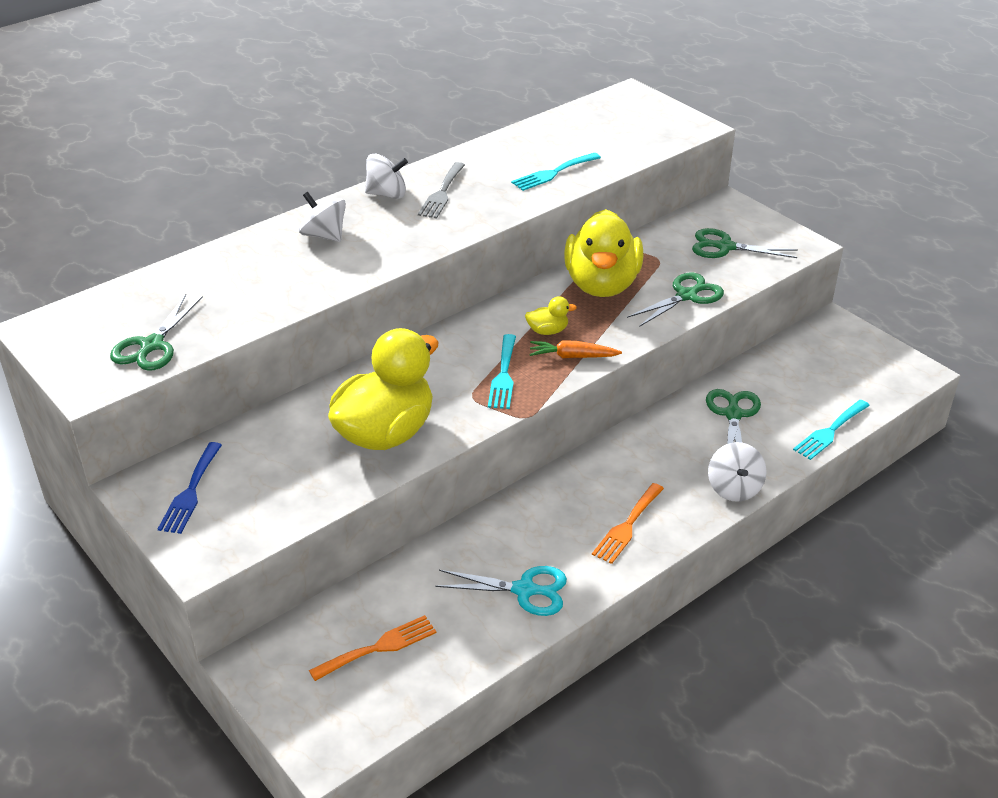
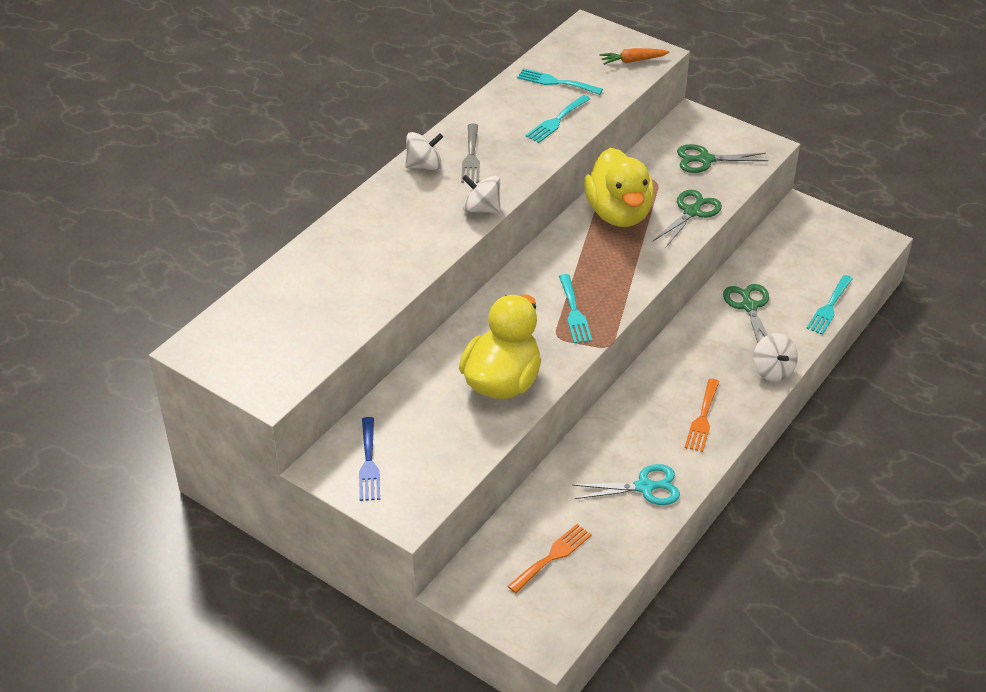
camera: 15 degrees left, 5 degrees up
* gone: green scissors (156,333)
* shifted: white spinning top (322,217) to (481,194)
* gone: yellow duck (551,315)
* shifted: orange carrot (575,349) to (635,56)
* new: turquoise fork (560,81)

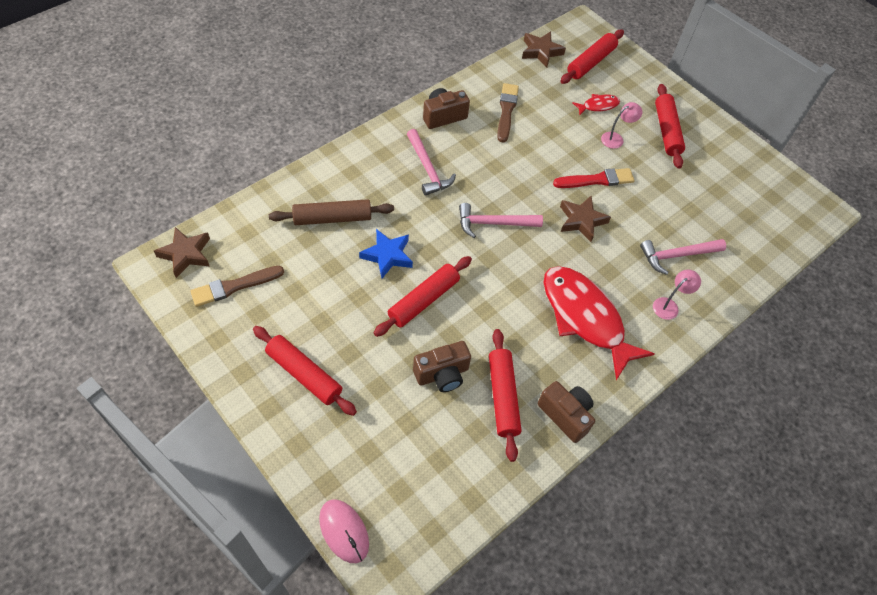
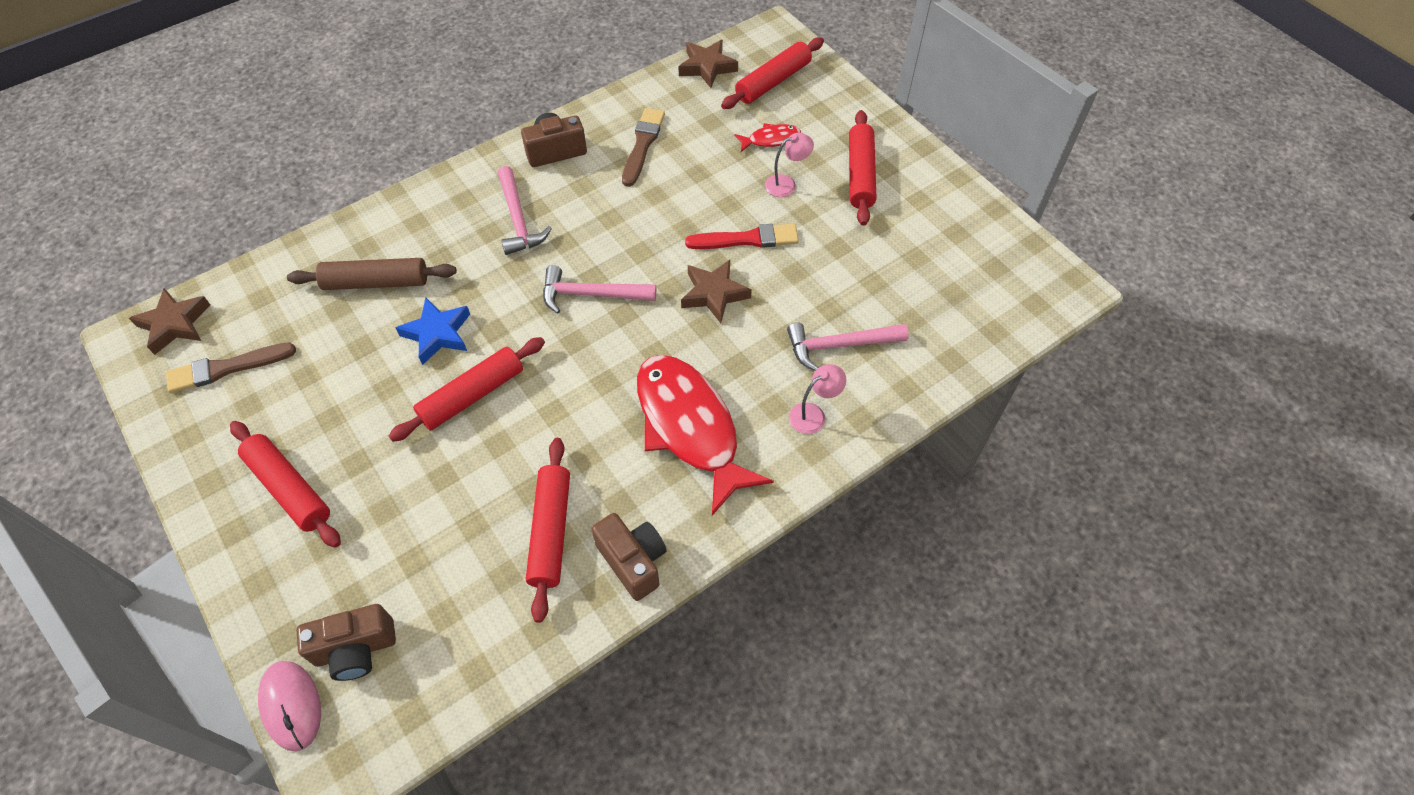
camera: 10 degrees right, 0 degrees up
* shifted: brown camera (442,366) to (346,642)

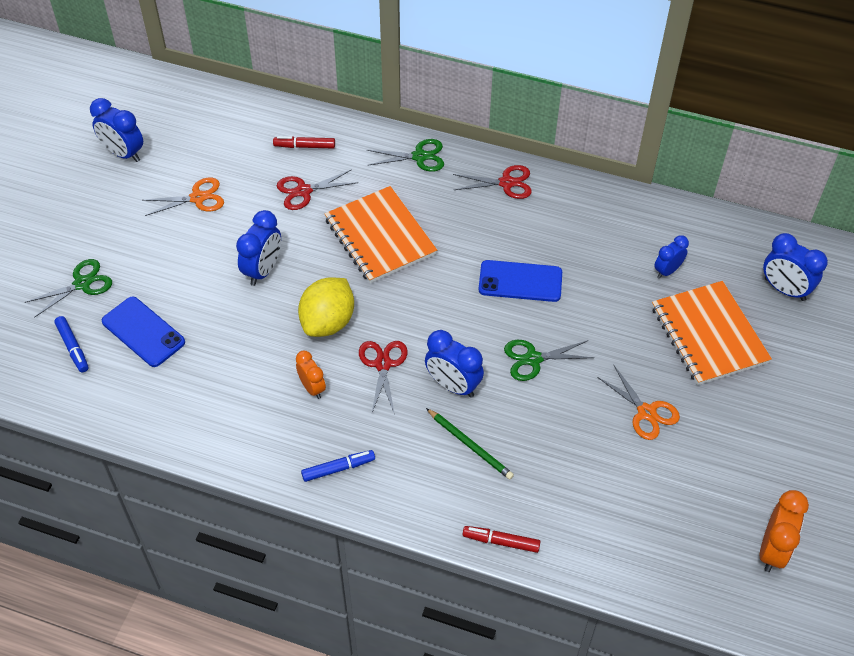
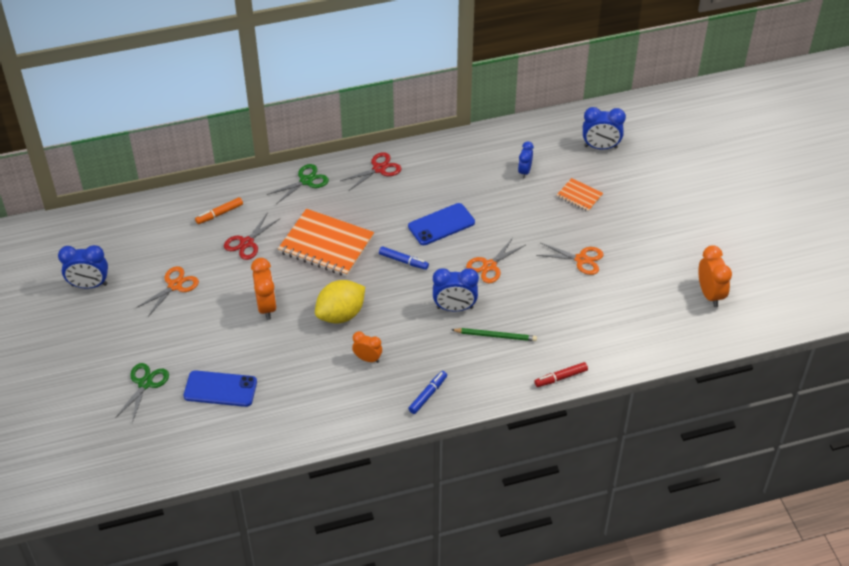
camera: 35 degrees left, 5 degrees down
* shifted: blue marker (71,344) to (404,258)
* repainted: blue clock (258,248) to orange clock (264,289)
* repainted: red marker (304,142) to orange marker (219,210)
* rotated: yellow lemon (326,307) = (340,302) 60 degrees clockwise
* gone: red scissors (383,378)
* repainted: green scissors (549,360) to orange scissors (495,260)
* scaled: orange notebook (712,333) = (580,195) x0.50

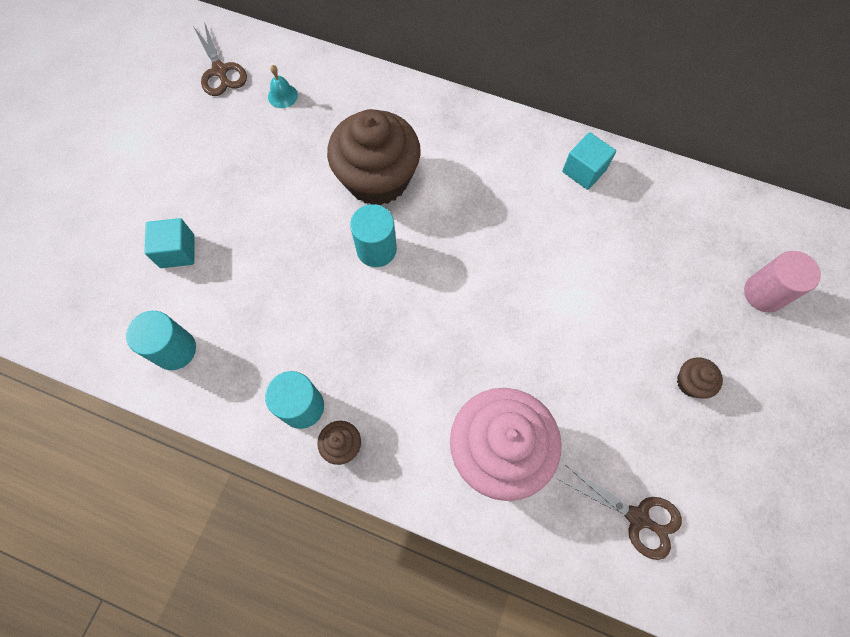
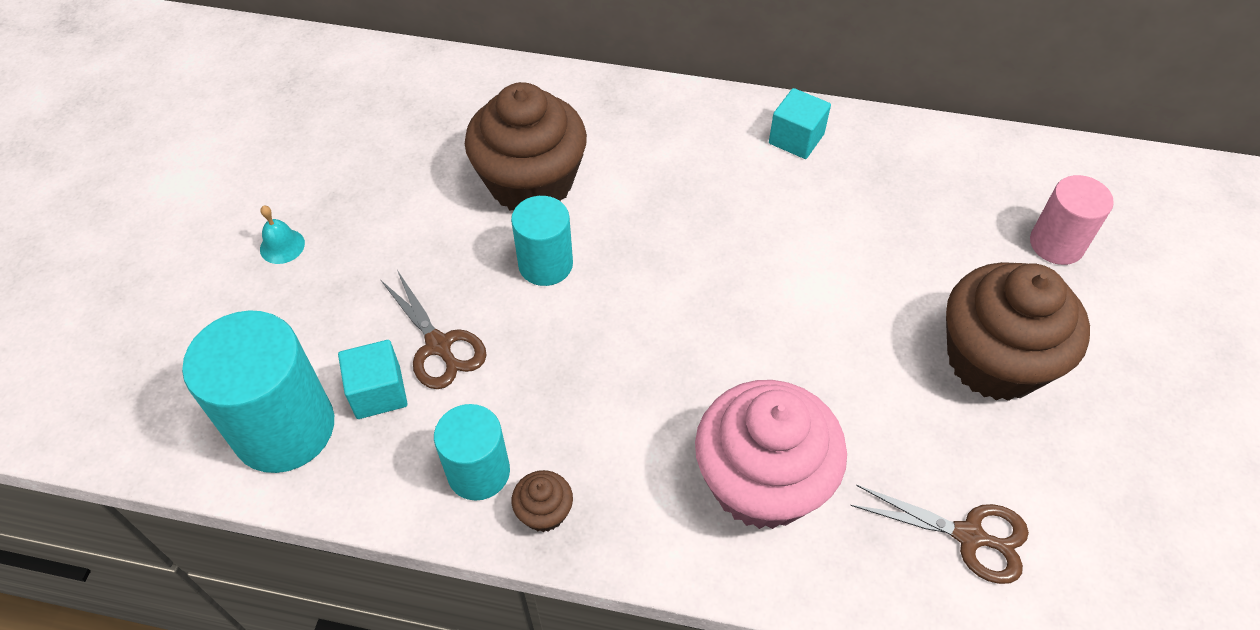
camera: 10 degrees left, 15 degrees down
* scaled: turquoise cylinder (161,340) = (258,391) x1.65
* shifted: turquoise cube (170,243) to (373,379)
* shifted: brown scissors (220,59) to (433,329)
* shifted: turquoise bell (283,86) to (282,235)
* scaled: brown cupcake (700,378) = (1018,331) x2.42

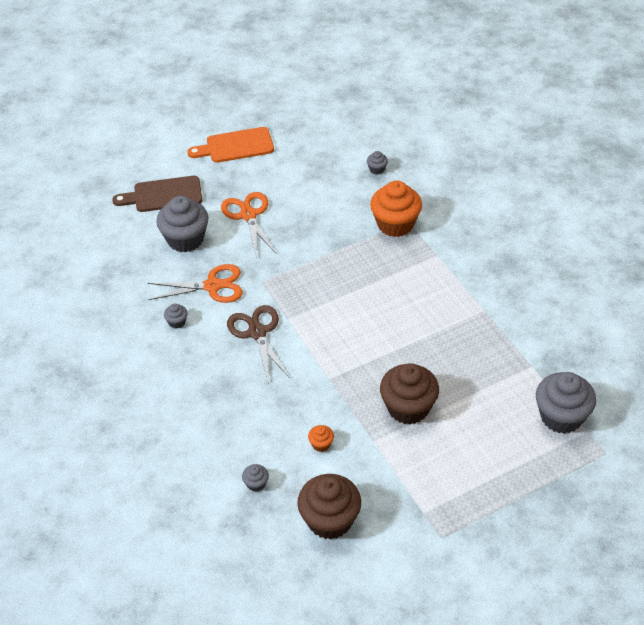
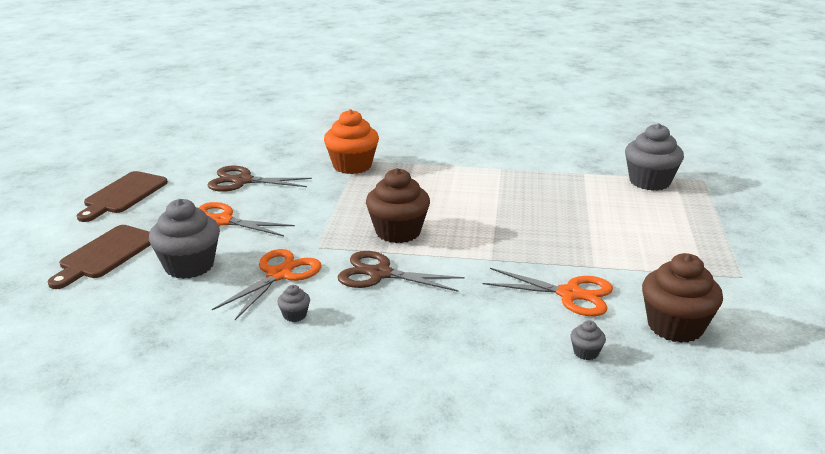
camera: 55 degrees left, 20 degrees down
* repainted: orange cutting board (230,145) to brown cutting board (122,196)
* swapped: orange cupcake (321,438) to orange scissors (548,292)
* gone: grey cupcake (377,163)
* shifted: brown cupcake (409,394) to (398,205)
* new: brown scissors (260,179)

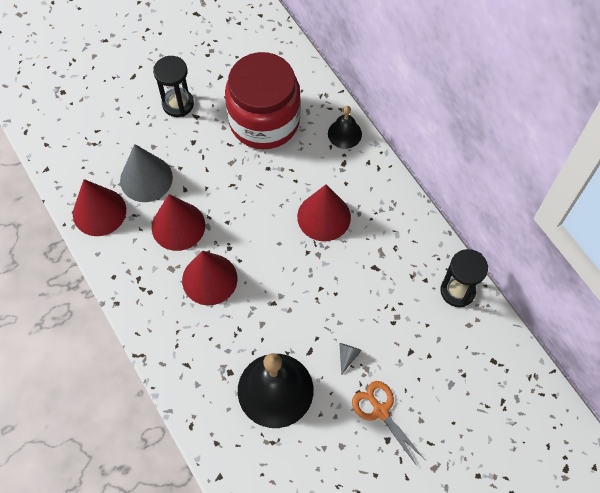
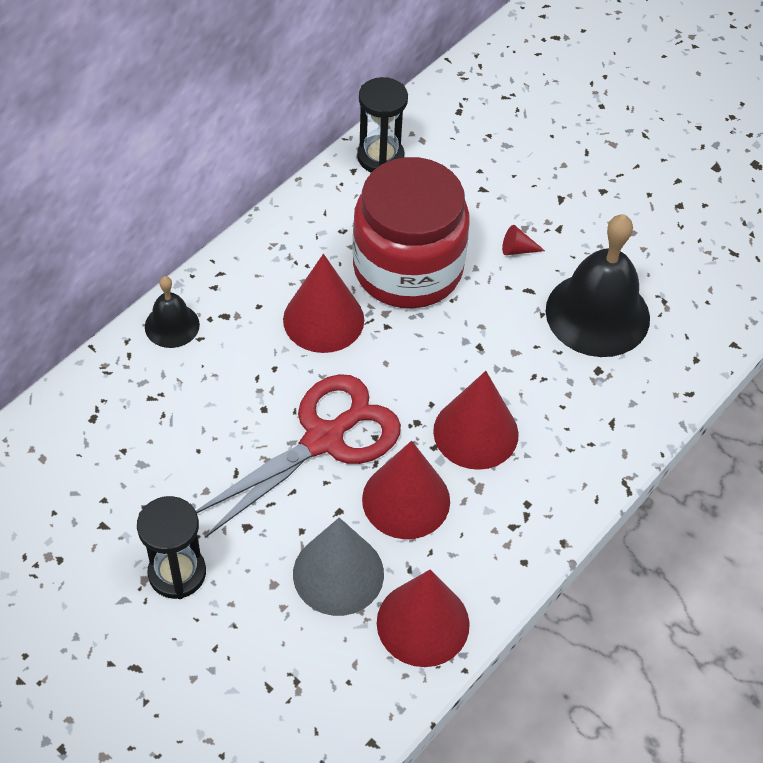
camera: 110 degrees left, 10 degrees down
* shifted: red jar (263,100) to (410,232)
* repainted: grey cone (350,359) to red cone (523,240)
* gone: orange scissors (388,423)
* new: red scissors (298,456)

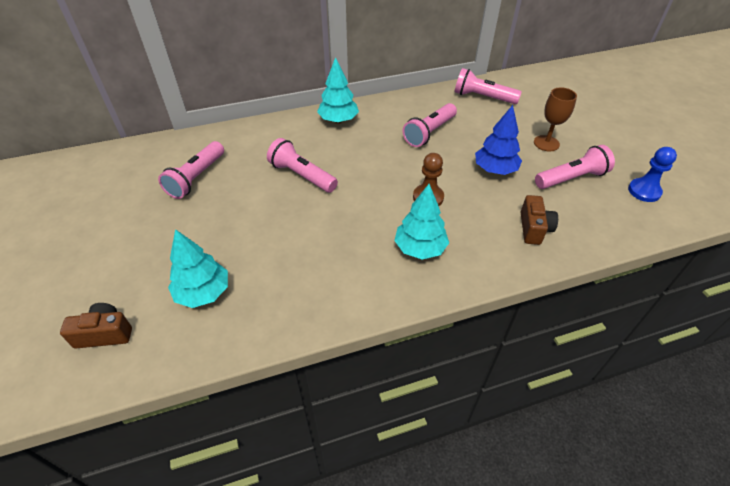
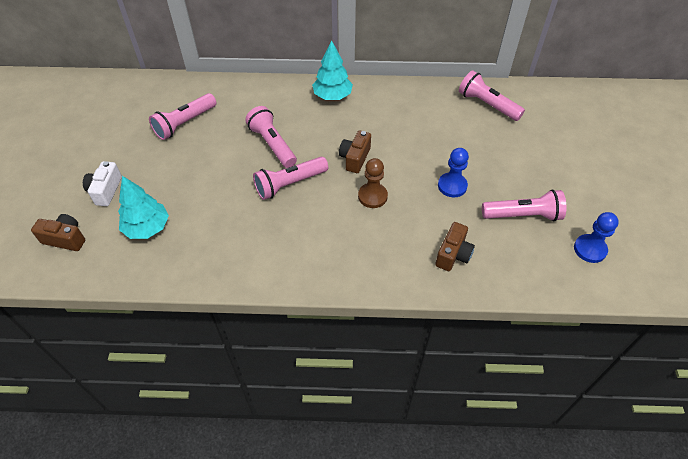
camera: 20 degrees right, 5 degrees up
* gone: turquoise tree (421,222)
* shifted: pink flashlight (430,125) to (290,178)
* swapped: blue tree (498,140) to blue pawn (453,172)
* gone: brown goblet (555,119)
* new: white camera (102,183)
* new: brown camera (355,152)

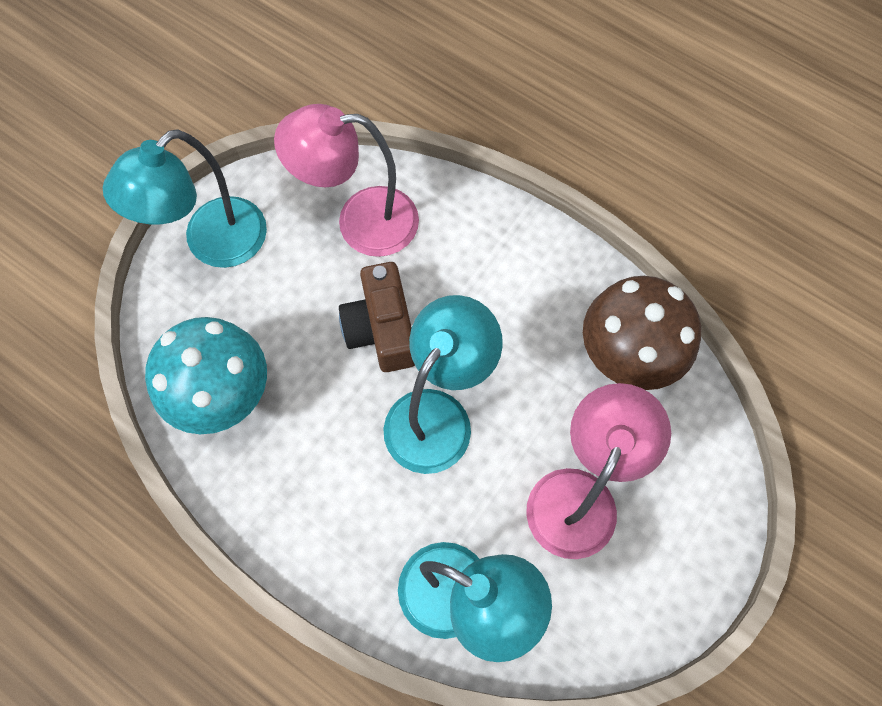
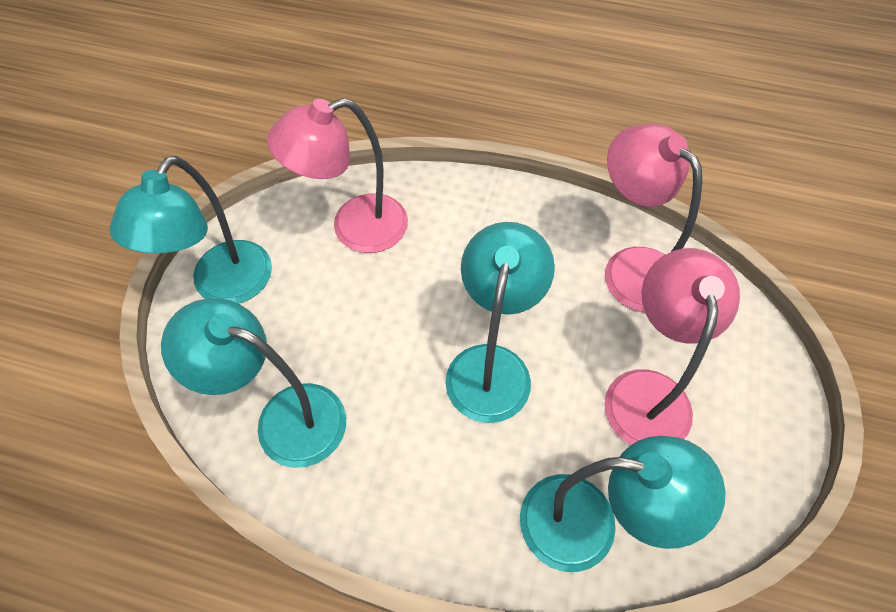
camera: 20 degrees left, 10 degrees down
* swapped: turquoise mushroom (206,375) to turquoise lamp (253,383)
* gone: brown camera (377,317)
* swapped: brown mushroom (642,333) to pink lamp (653,218)

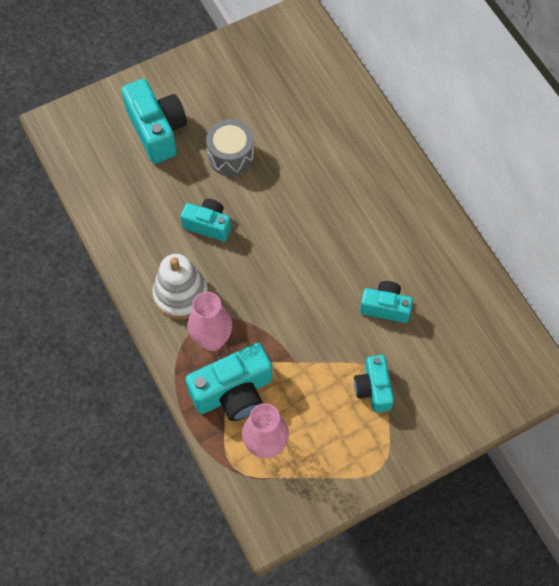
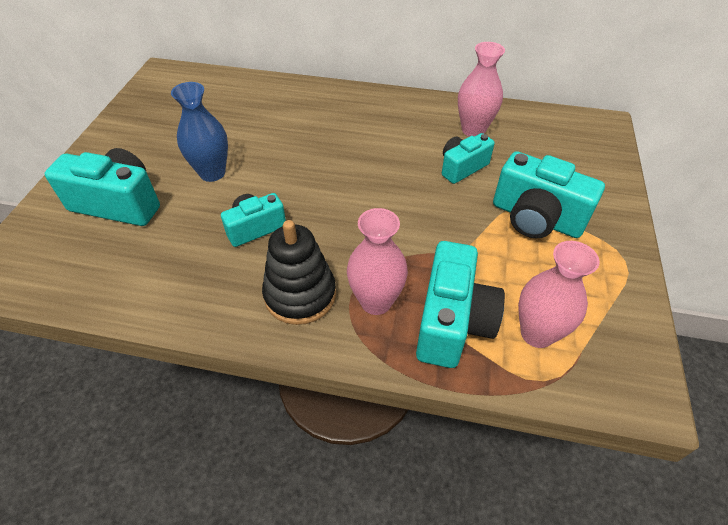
camera: 50 degrees left, 15 degrees down
* repainted: white stacking toy (180,286) to black stacking toy (299,272)
* swapped: grey drum (230,147) to blue vase (199,132)
* scaled: turquoise camera (374,384) = (549,194) x1.62
* new: pink vase (481,89)

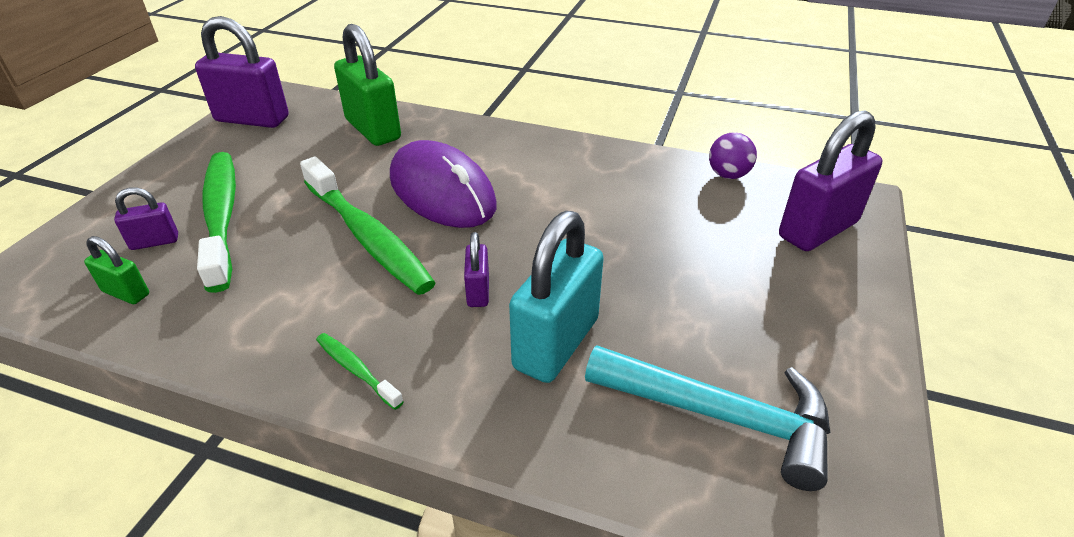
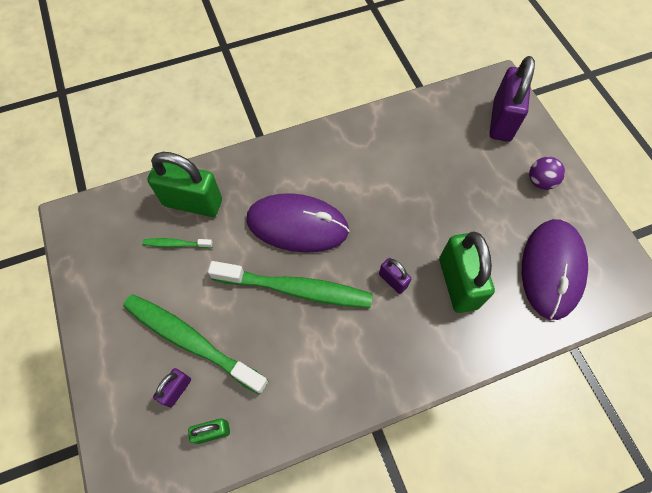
camera: 40 degrees left, 25 degrees up
* gone: purple padlock (242,72)
* shifted: green toothbrush (360,371) to (178,243)
* repainted: turquoise padlock (556,297) to green padlock (467,272)
* swapped: turquoise hammer (707,418) to purple mouse (555,269)
* shifted: purple ball (733,155) to (547,173)

